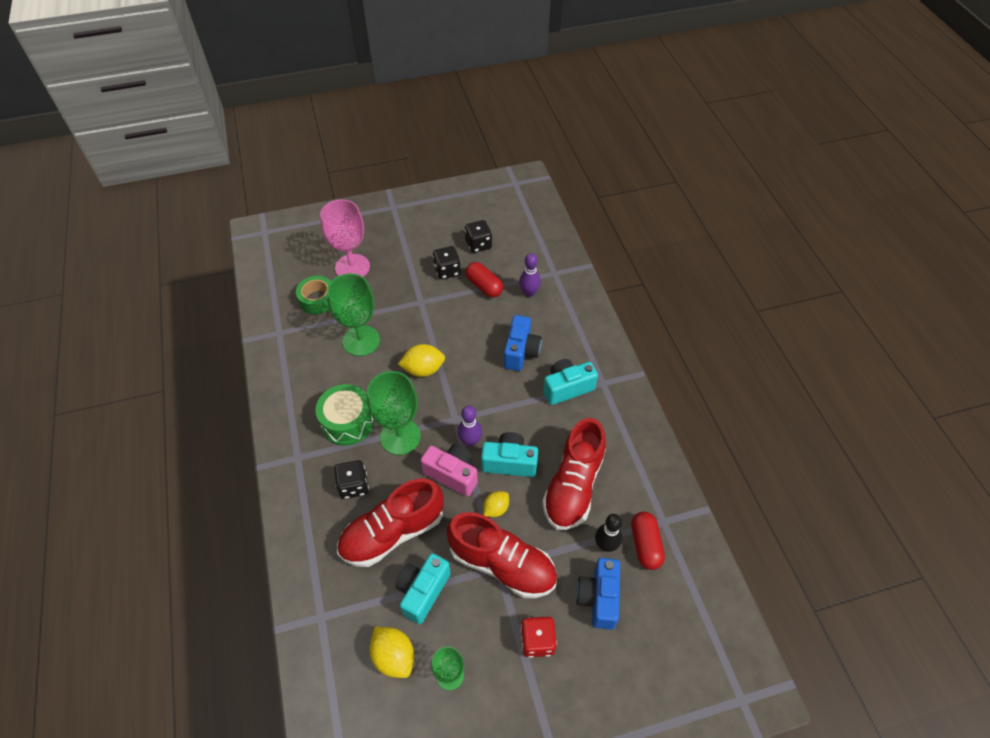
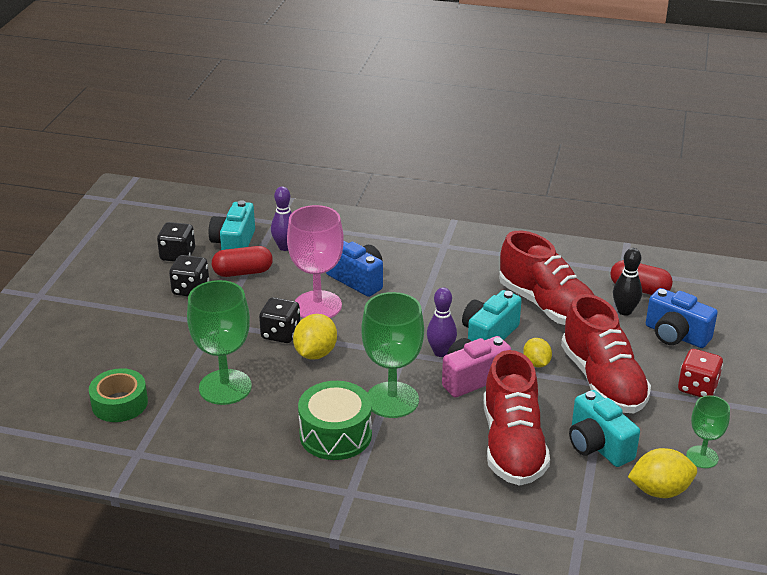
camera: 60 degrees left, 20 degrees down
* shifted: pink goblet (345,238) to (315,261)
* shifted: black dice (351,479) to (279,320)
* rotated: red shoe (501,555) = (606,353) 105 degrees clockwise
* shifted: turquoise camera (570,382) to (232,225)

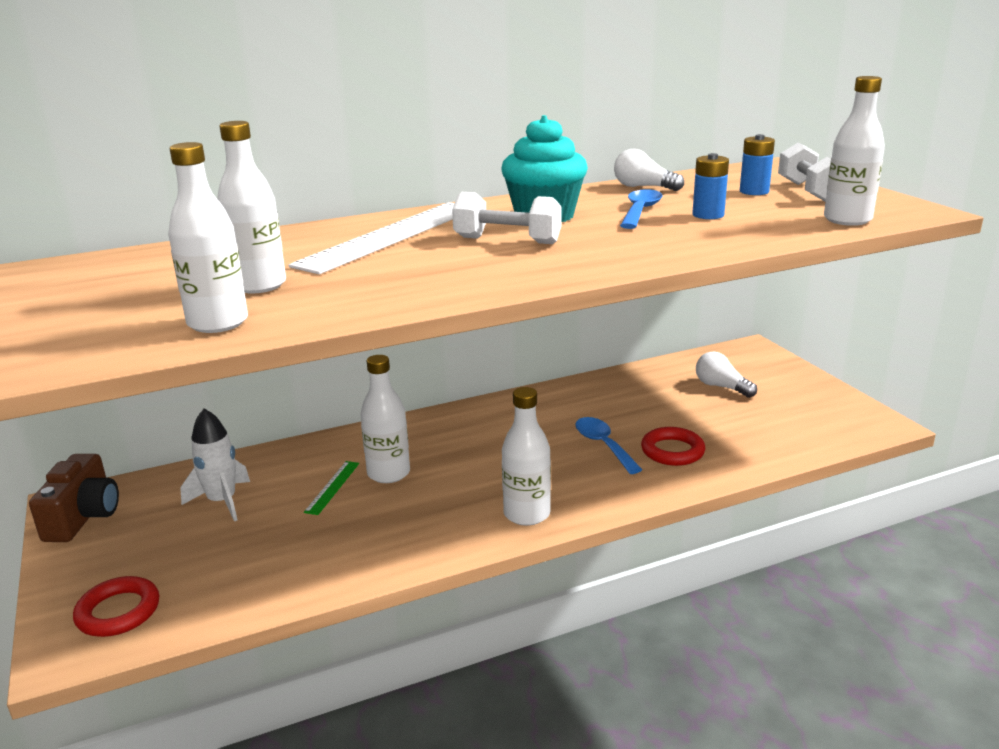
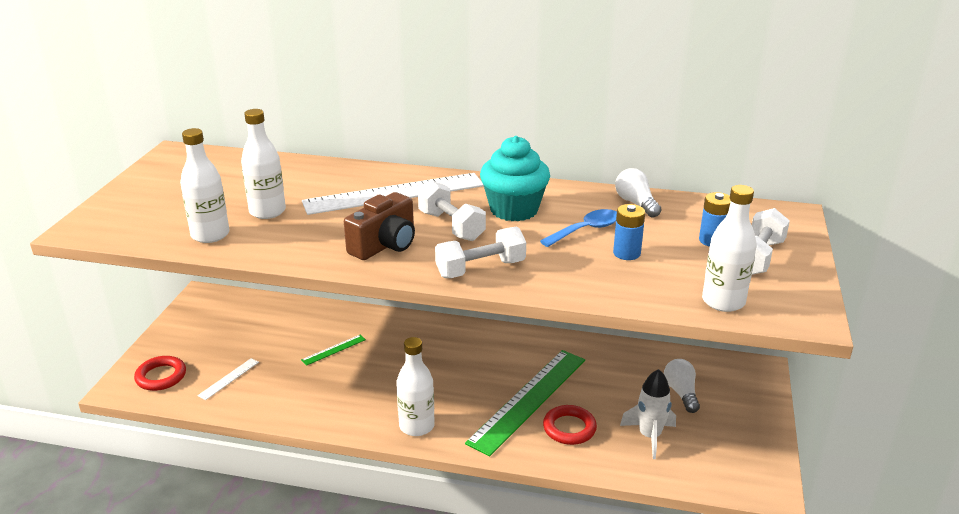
camera: 35 degrees right, 5 degrees up
* shifted: brown camera (74,498) to (379,226)
* shifted: white rocket (215,464) to (648,414)
* gone: white bottle (385,419)
* swapped: blue spoon (608,445) to green ruler (525,403)
* new: white ruler (228,379)
* new: white dumbbell (480,252)

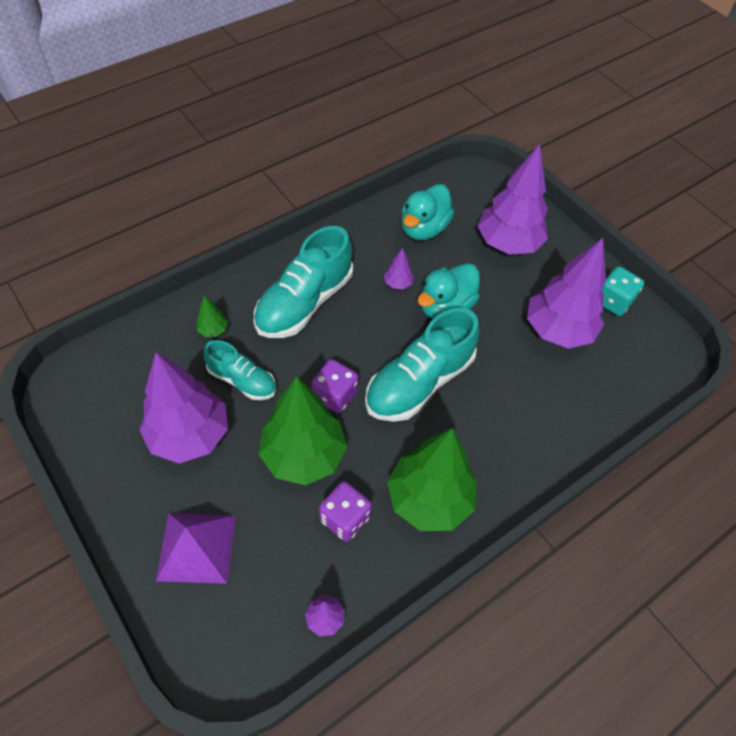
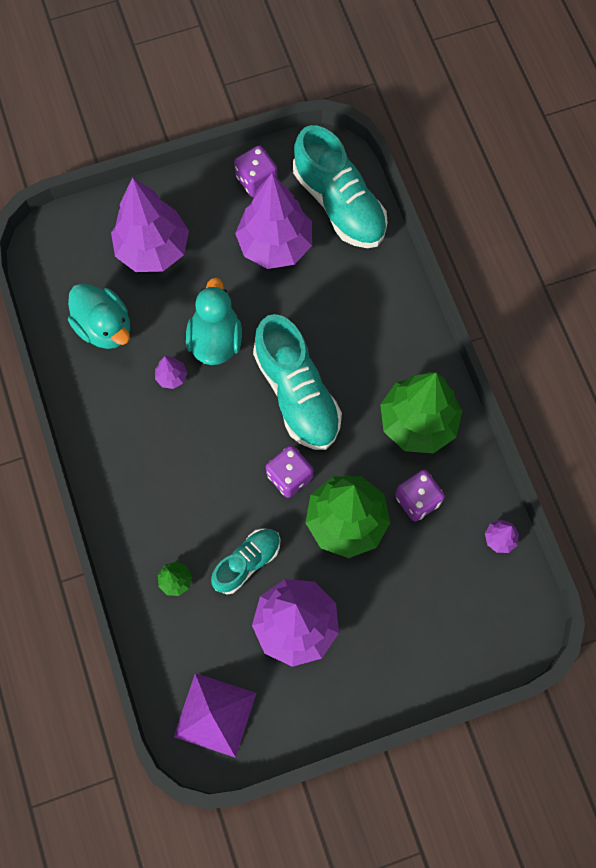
camera: 70 degrees left, 15 degrees up
* shifted: purple pyramid (196,548) to (215,715)
* shifted: turquoise shoe (303,282) to (340,186)
* rotated: turquoise duck (448,291) = (214,321) 150 degrees counterclockwise
* repainted: turquoise dice (623,291) to purple dice (255,171)

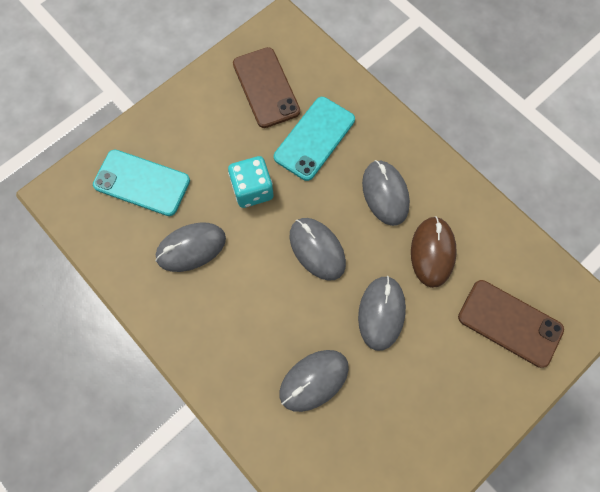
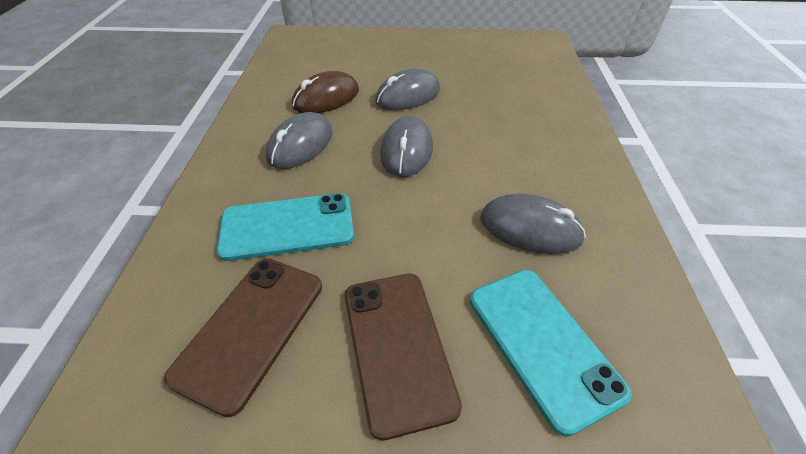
camera: 135 degrees left, 25 degrees down
* gone: turquoise dice (250,182)
* gone: grey mouse (314,381)
* shifted: brown phone (511,324) to (403,357)

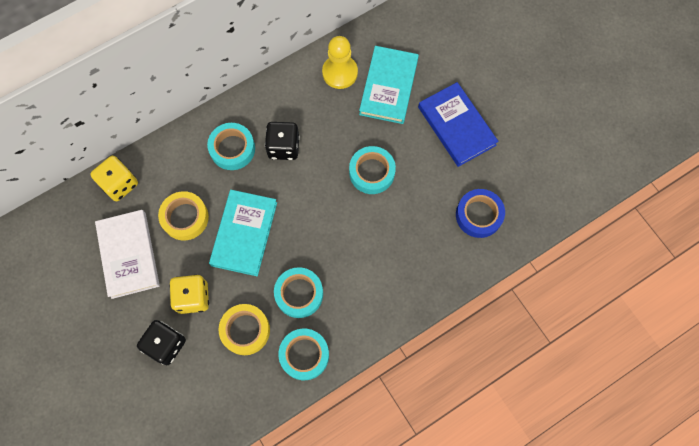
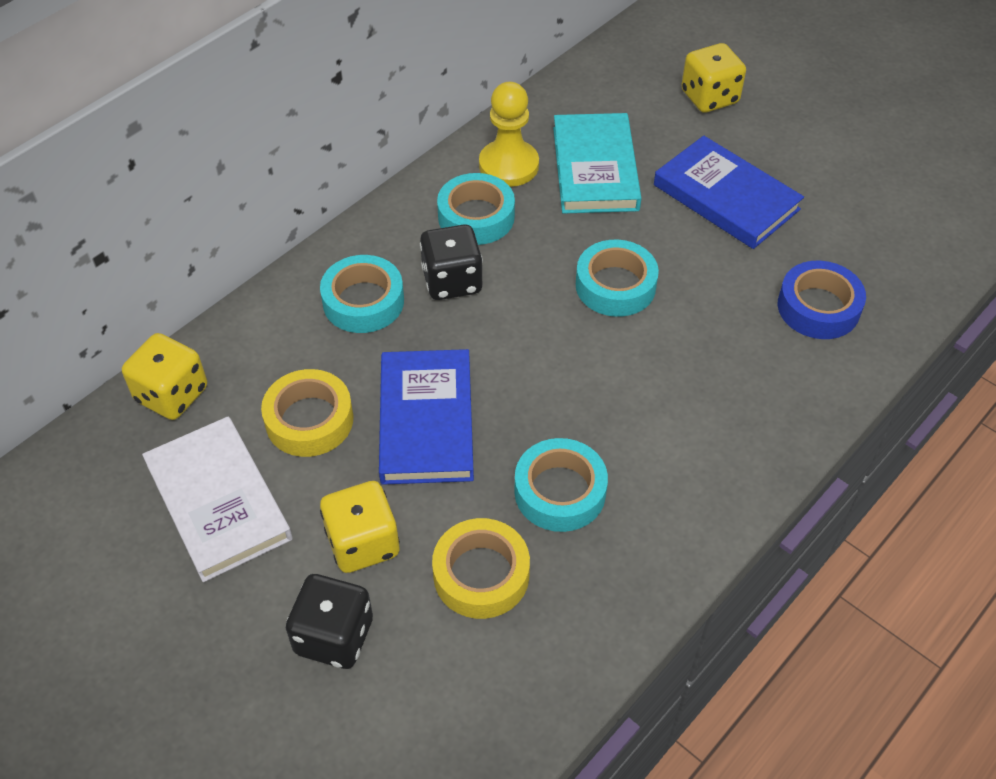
camera: 15 degrees left, 20 degrees down
* repainted: turquoise book (243,233) to blue book (426,417)
* shifted: turquoise tape (304,354) to (476,209)
* new: yellow dice (713,78)

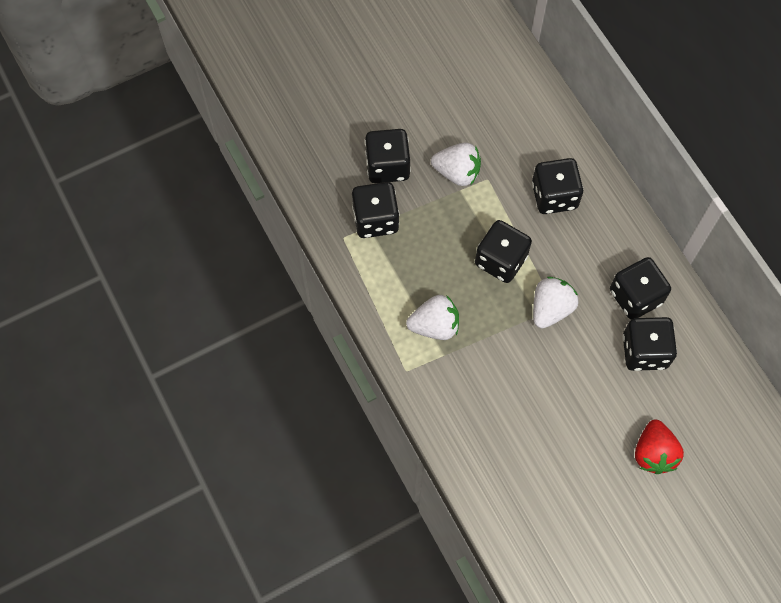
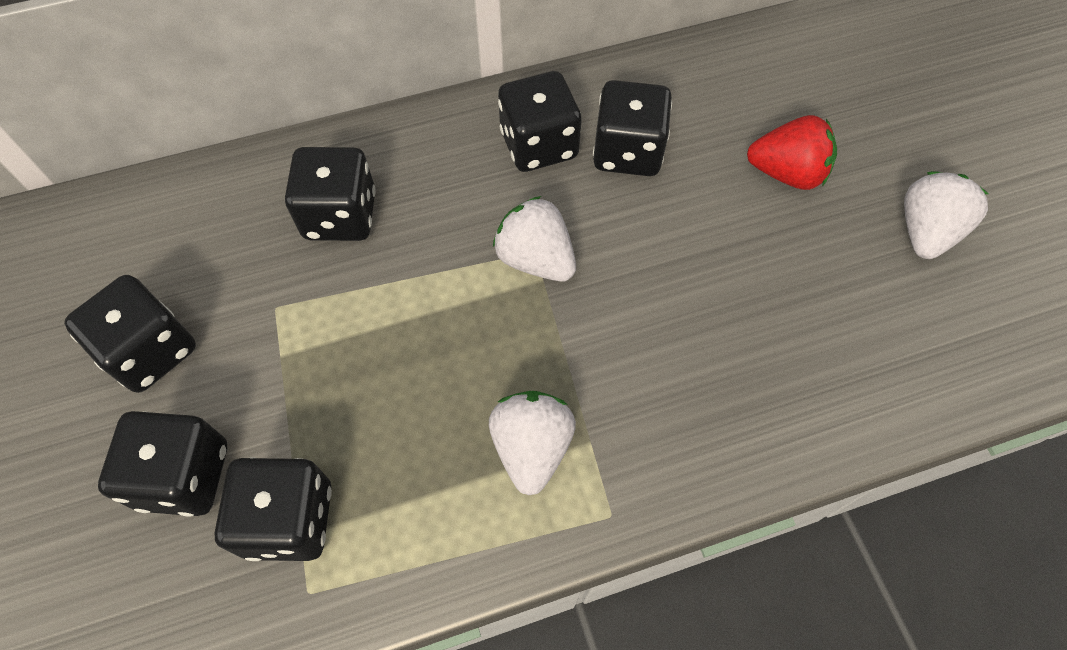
camera: 80 degrees left, 5 degrees down
* shifted: white strawberry (456,164) to (946,215)
* shifted: black dice (503,251) to (130,334)

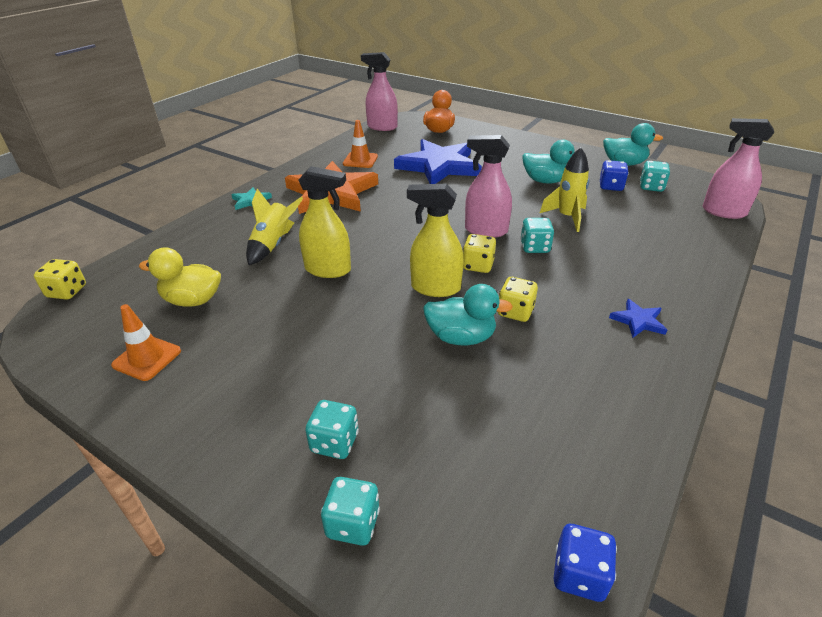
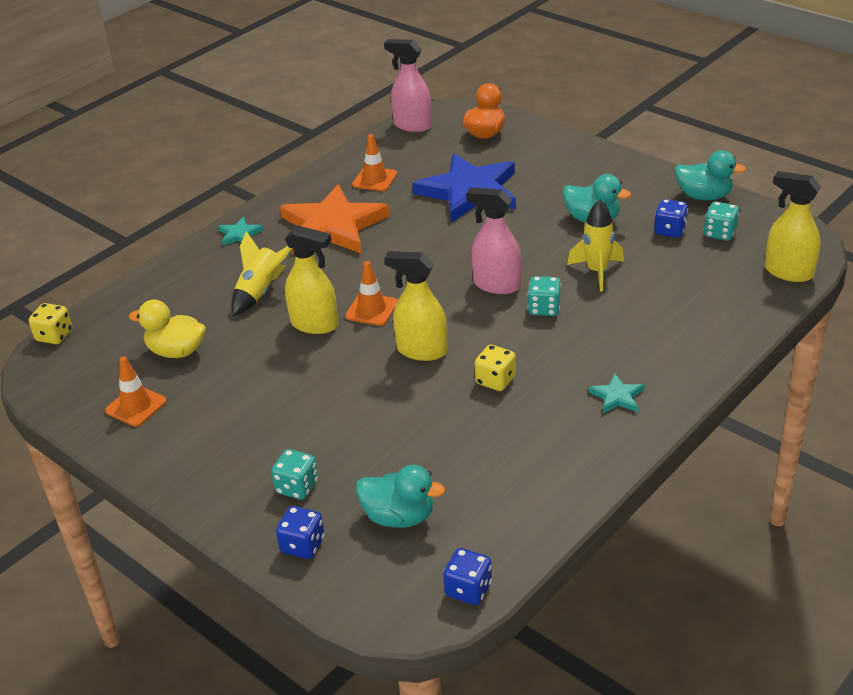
camera: 10 degrees right, 0 degrees up
* repainted: turquoise dice (350,511) to blue dice (300,532)
* shifted: turquoise duck (468,314) to (400,496)
* gone: yellow dice (479,253)
* repainted: blue star (638,318) to turquoise star (617,393)
* repainted: pink spray bottle (738,168) to yellow spray bottle (793,226)
* new: orange traffic cone (371,293)

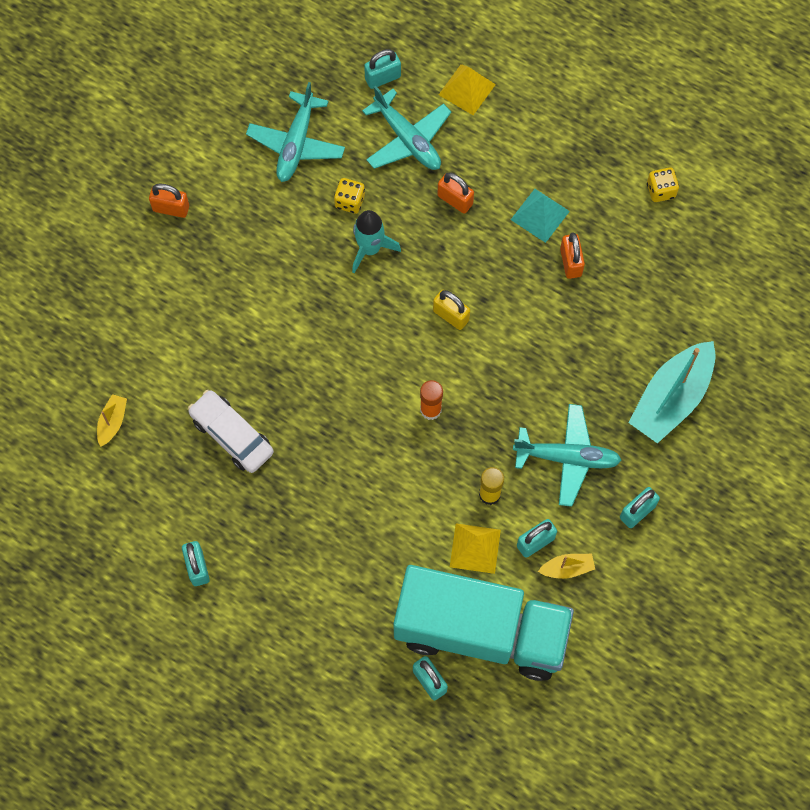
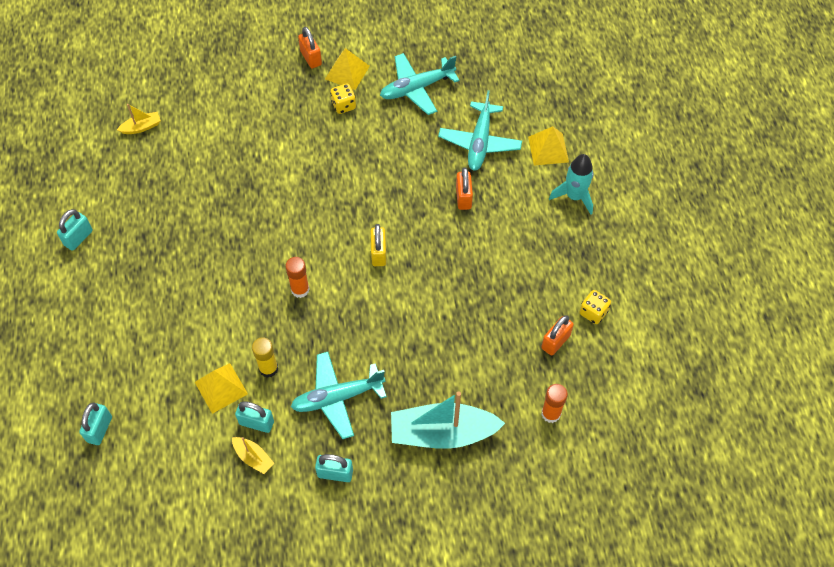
camera: 50 degrees right, 10 degrees down
* gone: white car (231,431)
* shifted: yellow dice (349,196) to (343,99)
* shifted: turquoise rocket (376,241) to (571,184)
* gone: turquoise padlock (382,69)
* gone: turquoise truck (483,623)
* gone: turquoise pyramid (540,216)
* rotated: turquoise plane (567,455) = (339,395) 105 degrees clockwise
* shifted: orange padlock (572,255) to (557,335)
* new: yellow pyramid (347,69)
* new: orange glue stick (554,403)

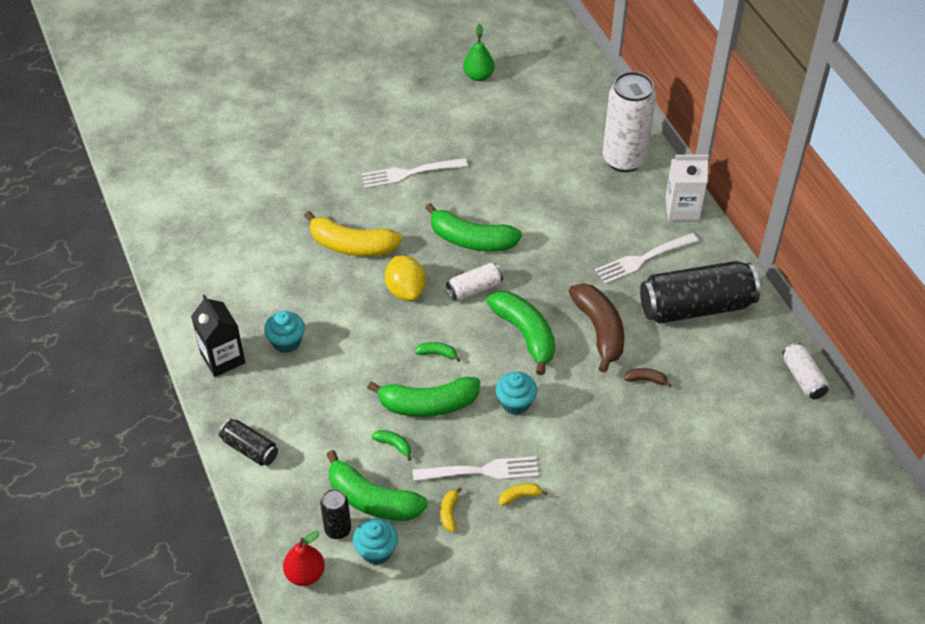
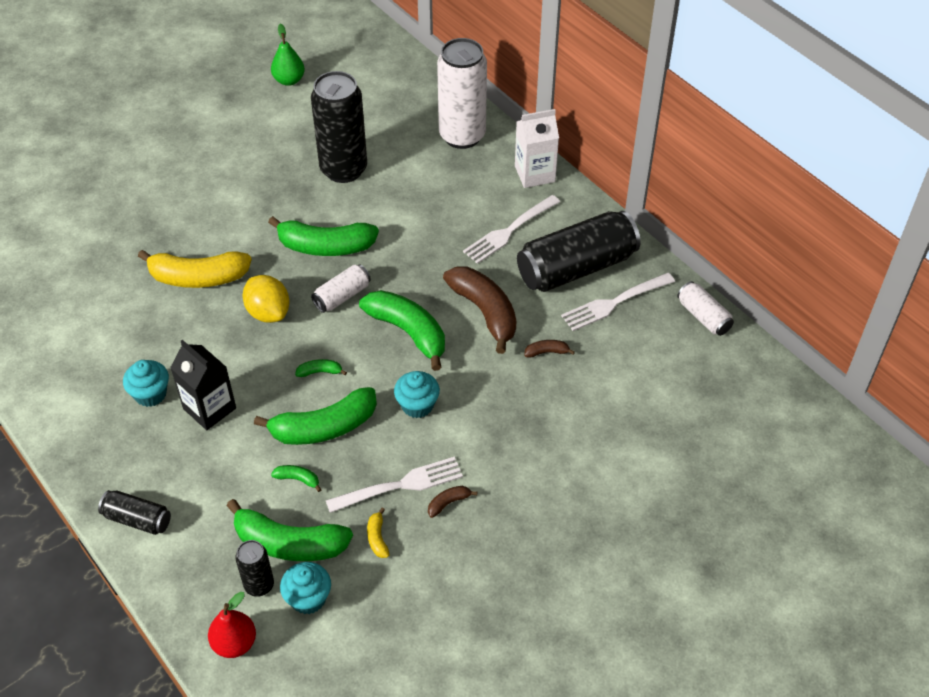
camera: 15 degrees left, 0 degrees up
* shifted: black carton (218,335) to (203,385)
* shifted: white fork (414,173) to (618,302)
* repainted: yellow banana (523,494) to brown banana (452,502)
* new: black can (339,127)

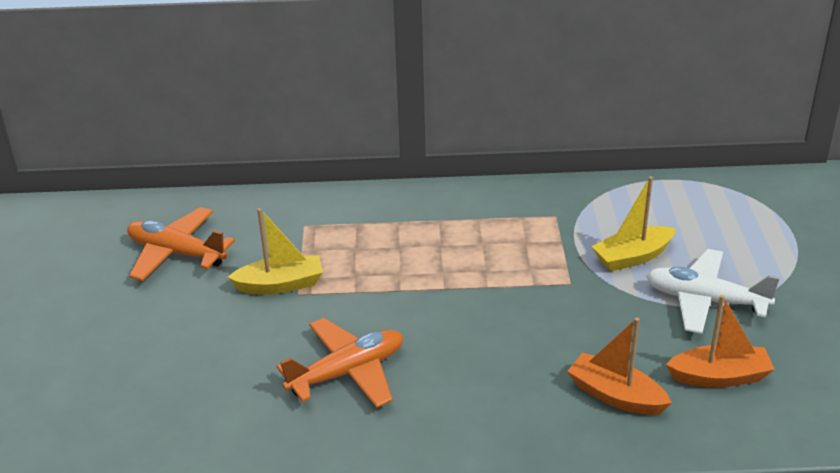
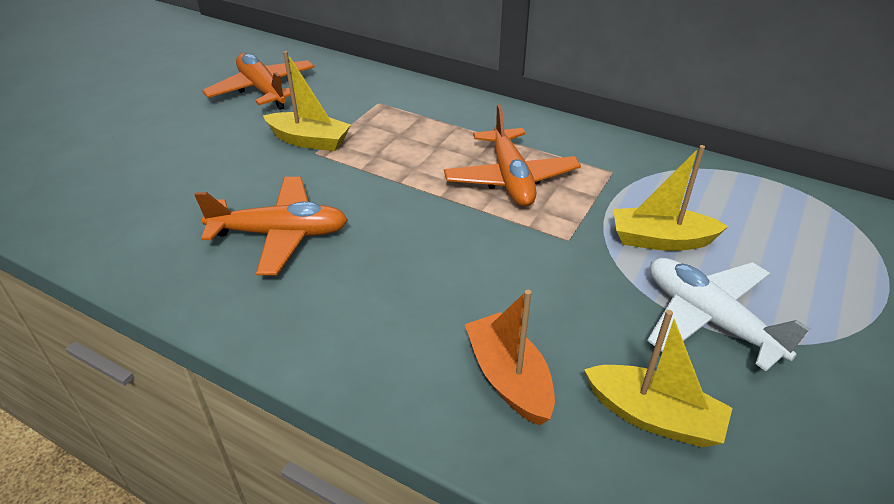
camera: 30 degrees right, 5 degrees up
* repainted: orange boat (720,341) to yellow boat (658,378)
* new: orange plane (512,155)

